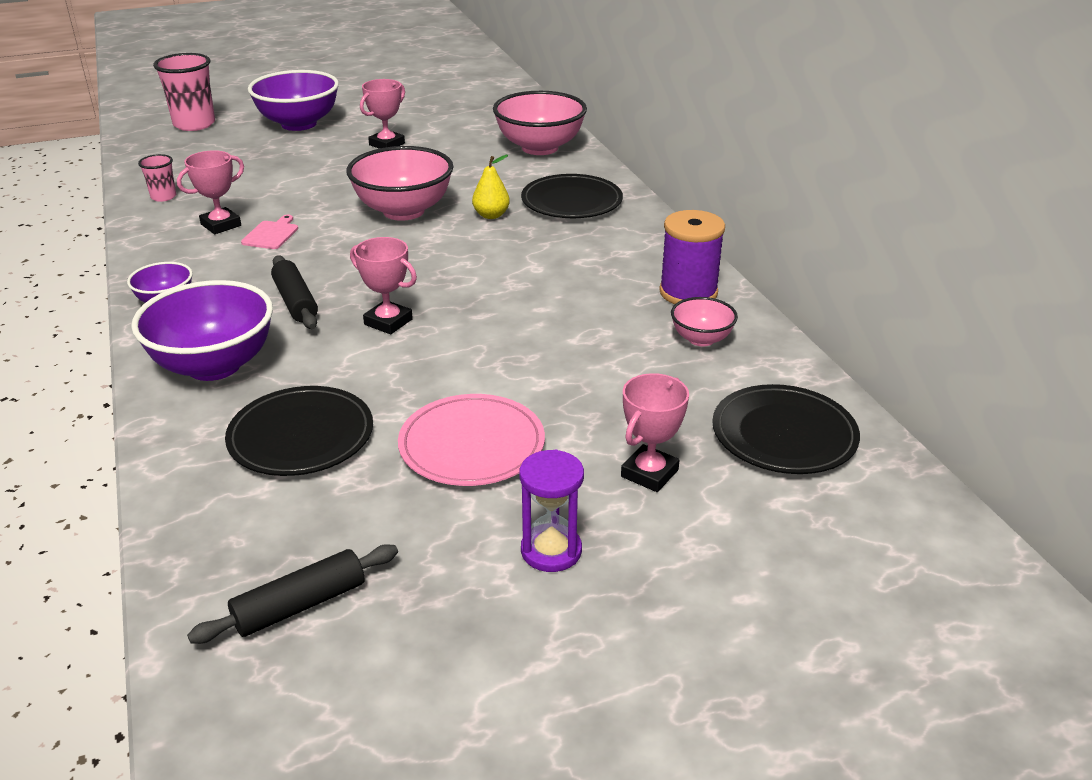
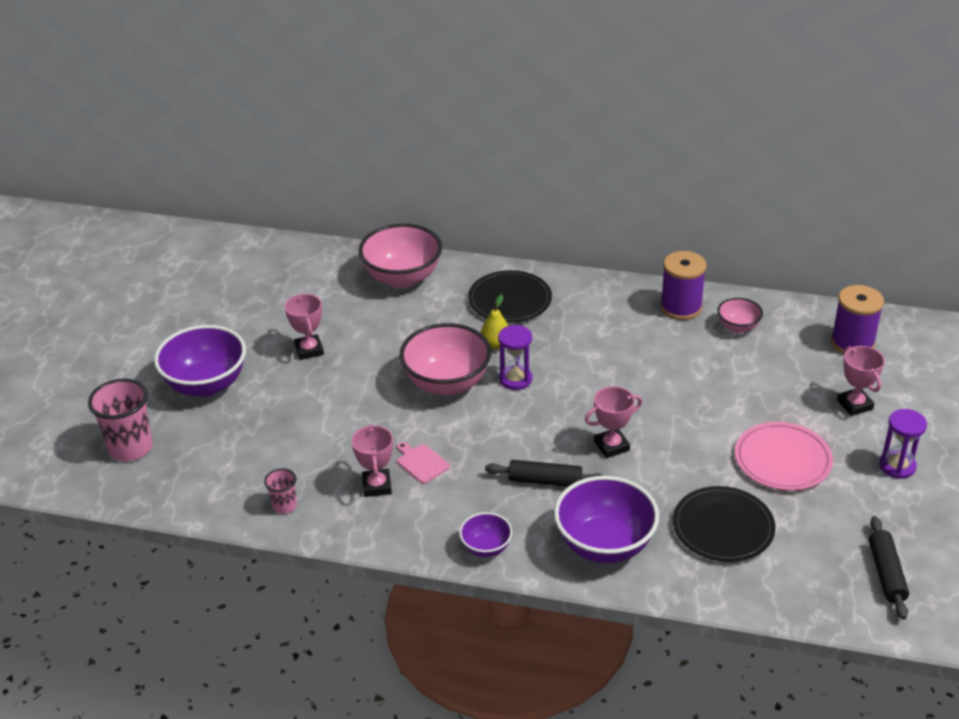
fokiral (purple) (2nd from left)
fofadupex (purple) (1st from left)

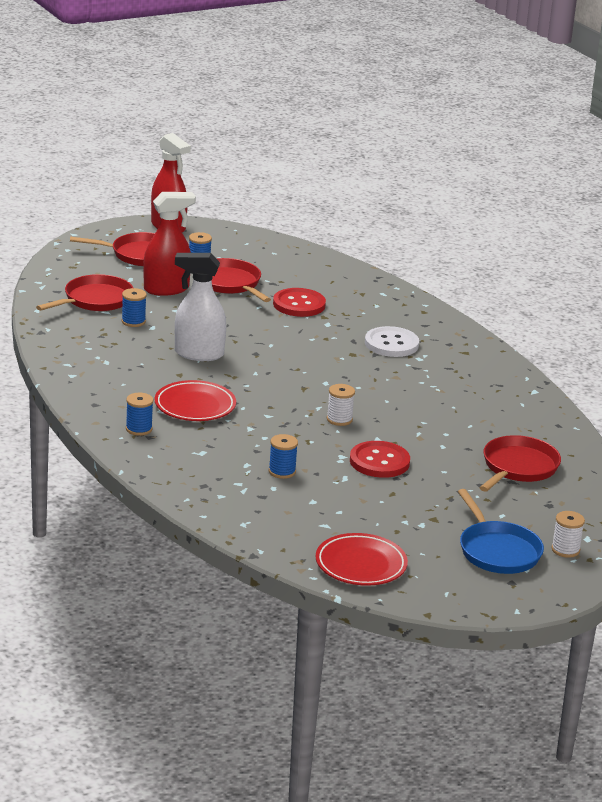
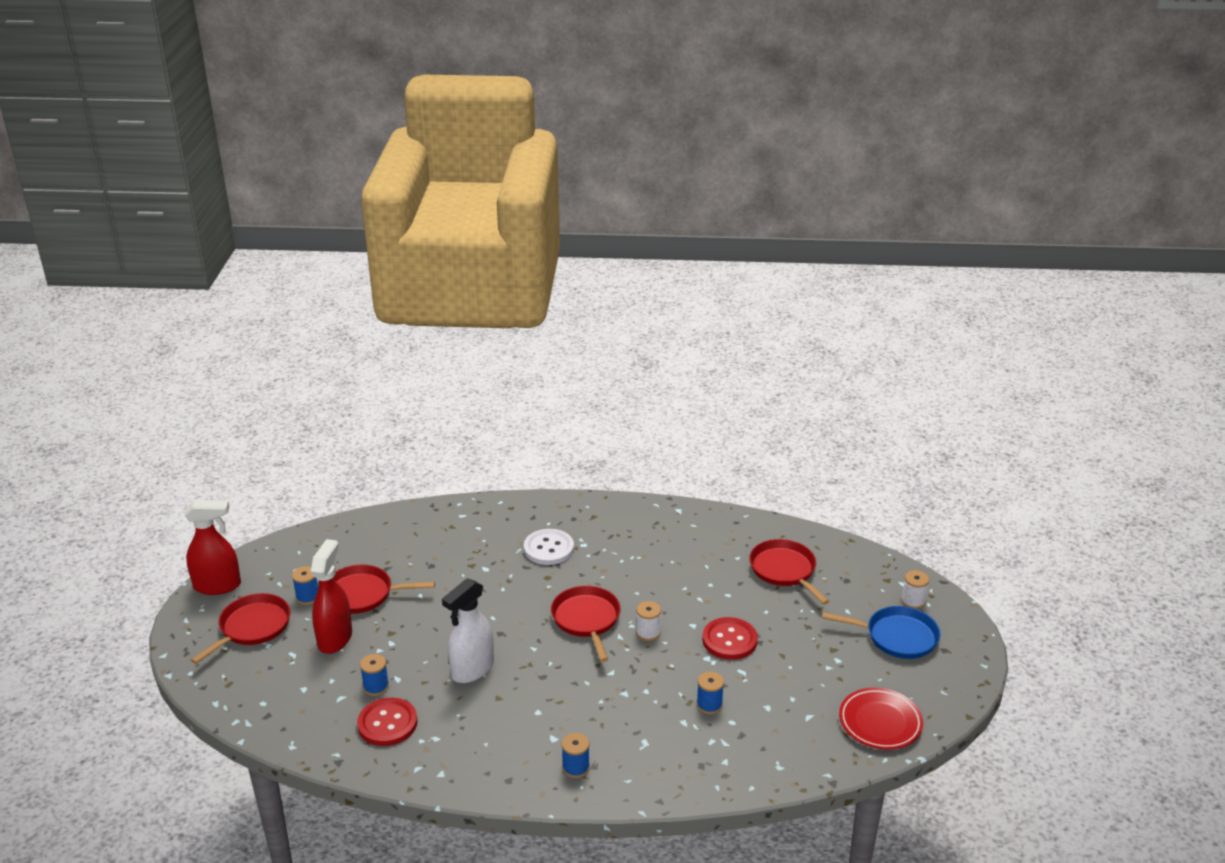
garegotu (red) (3rd from left)
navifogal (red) (1st from left in the first image)
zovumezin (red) (1st from left)

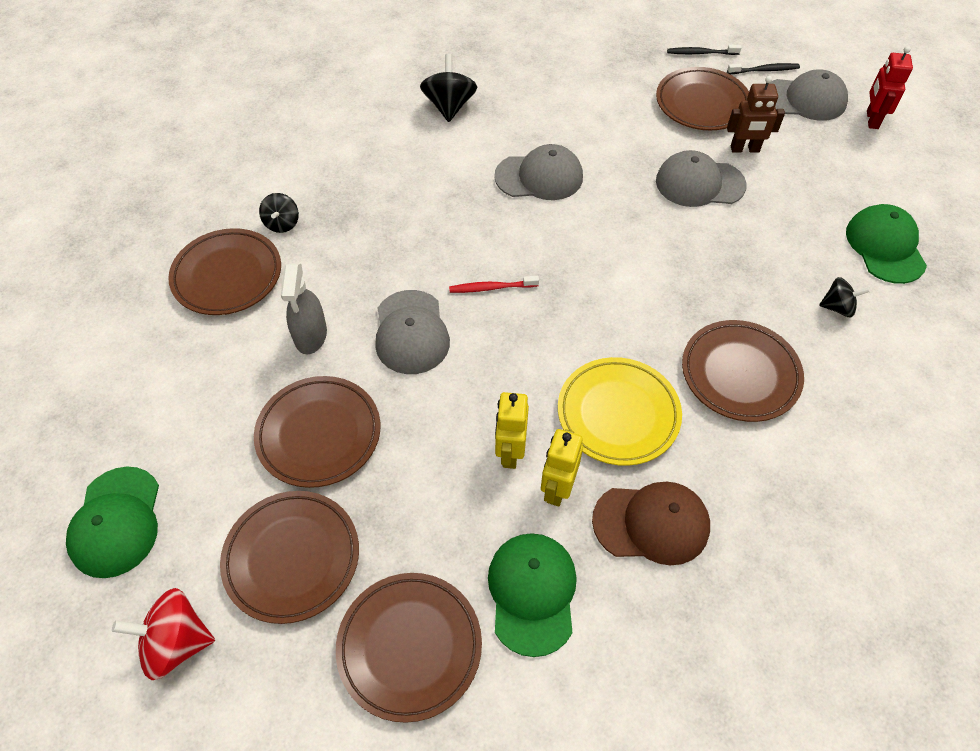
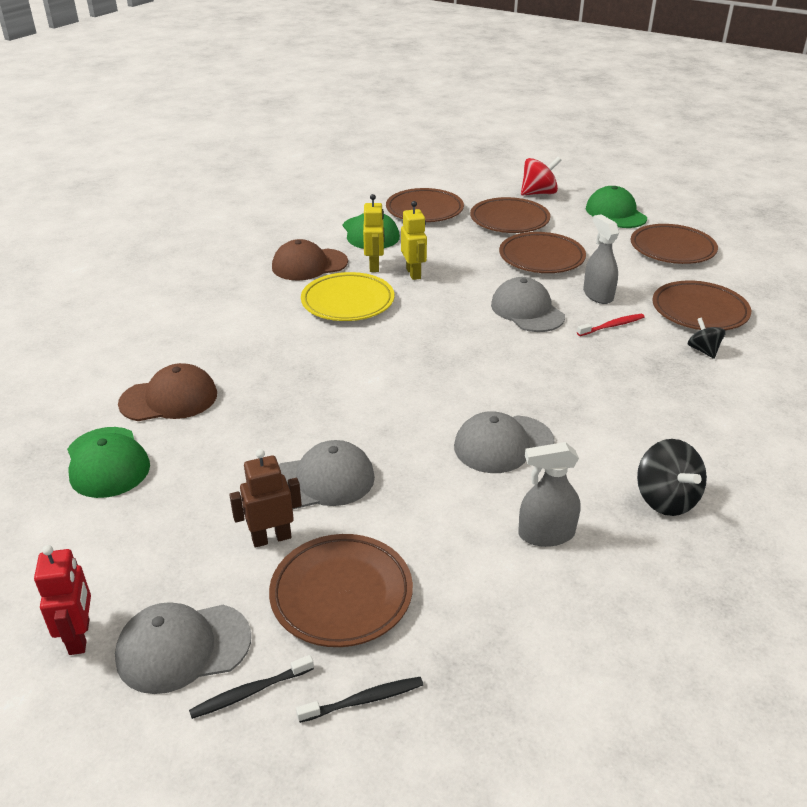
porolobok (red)
navifogal (brown) (5th from left)
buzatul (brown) (1st from left)
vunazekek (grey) (1st from left)

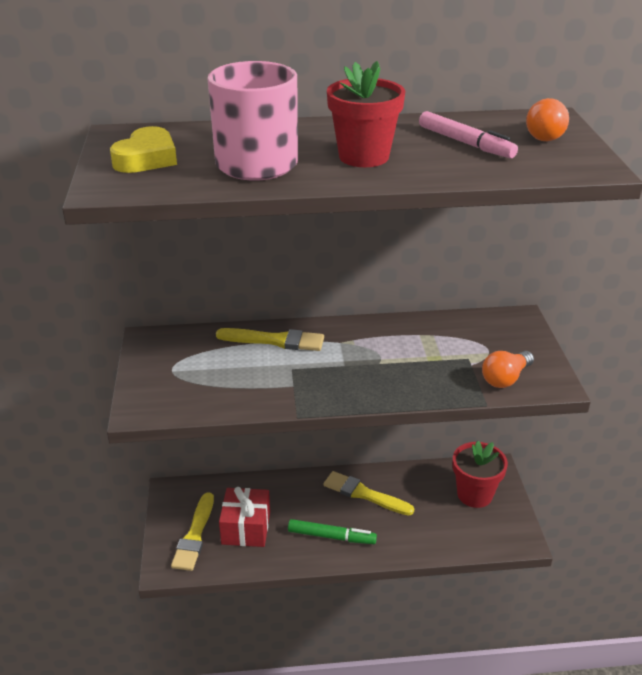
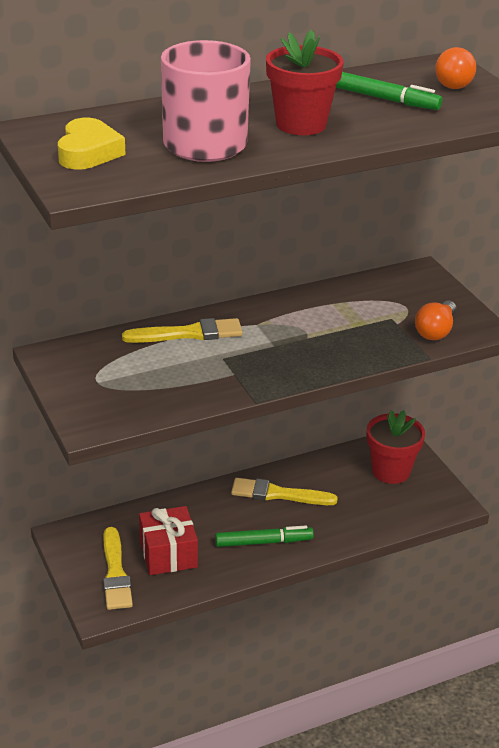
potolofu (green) (2nd from left)

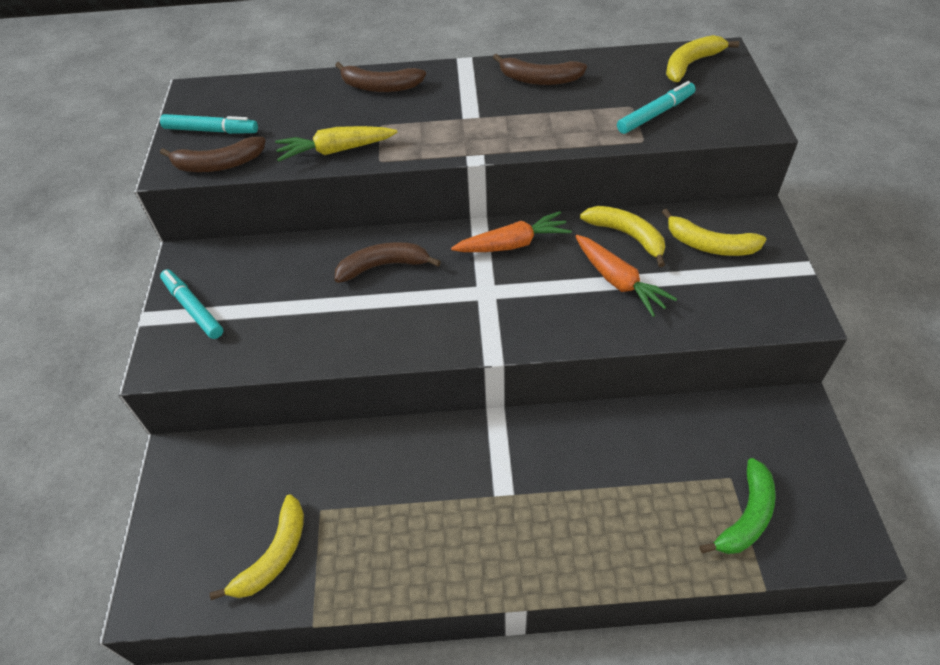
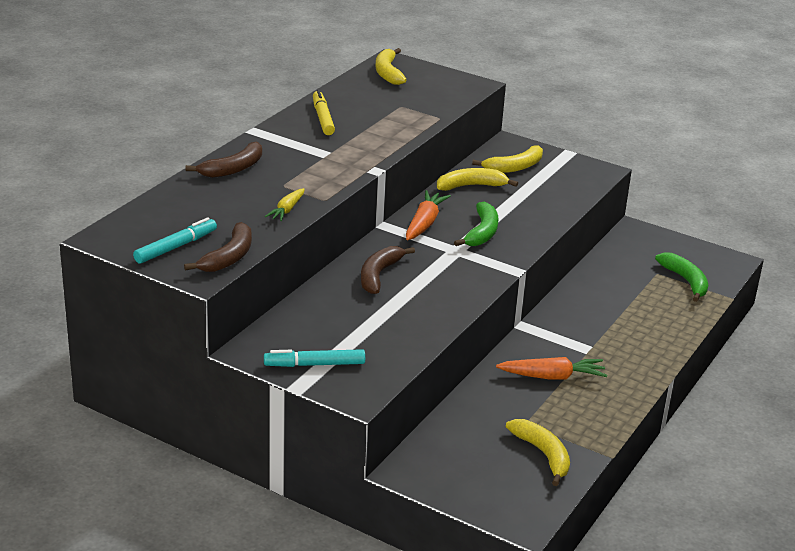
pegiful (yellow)
potolofu (yellow)
pegiful (orange) (2nd from left)
potolofu (turquoise) (3rd from left in the first image)
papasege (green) (1st from left)

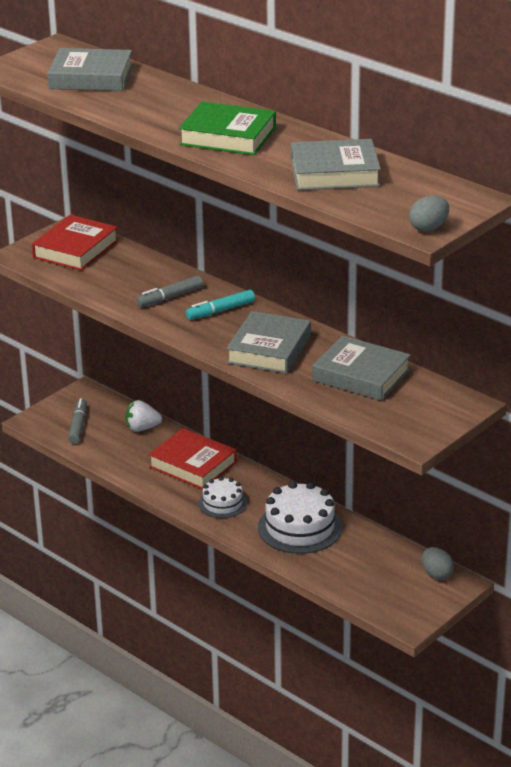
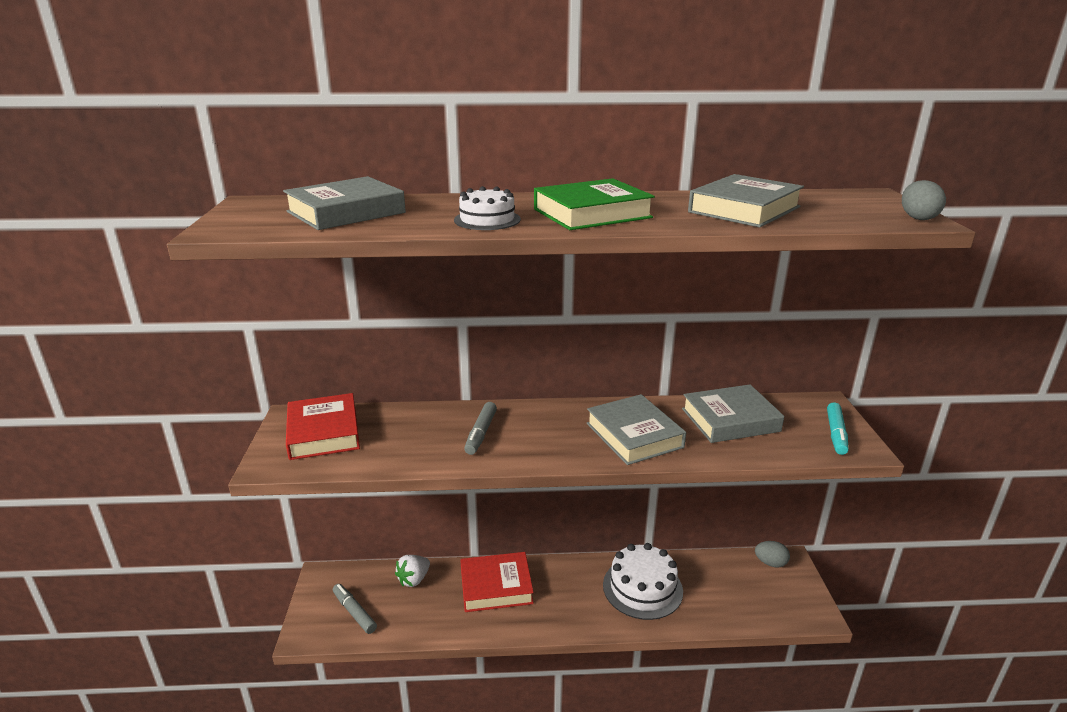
potolofu (turquoise)
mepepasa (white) (1st from left)

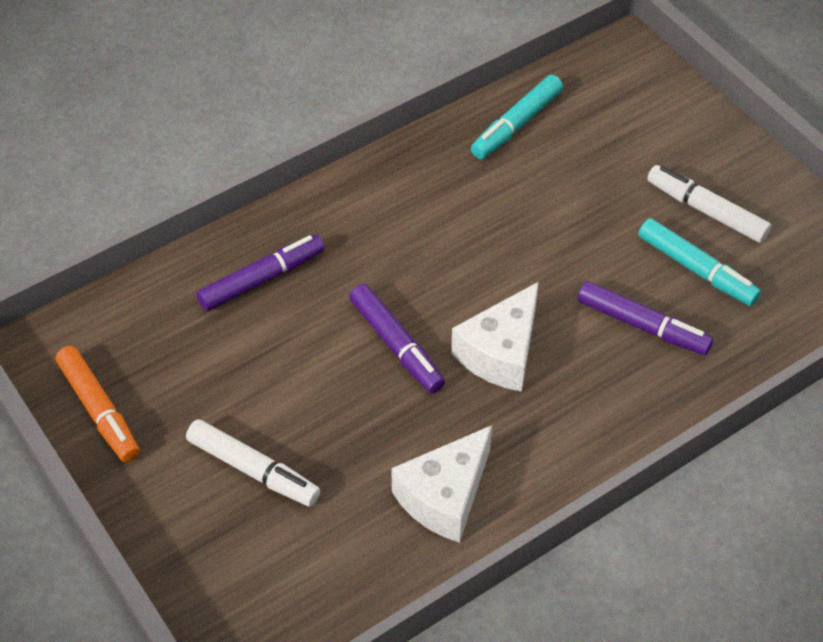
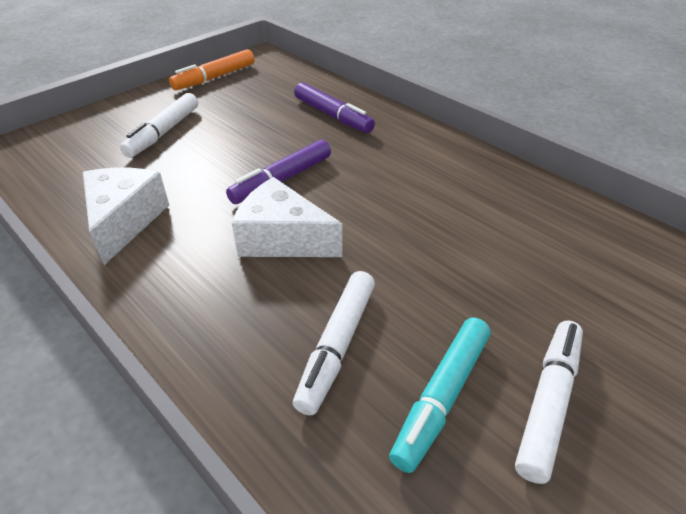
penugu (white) (1st from left)
potolofu (turquoise) (1st from left in the first image)
potolofu (white) (2nd from left)

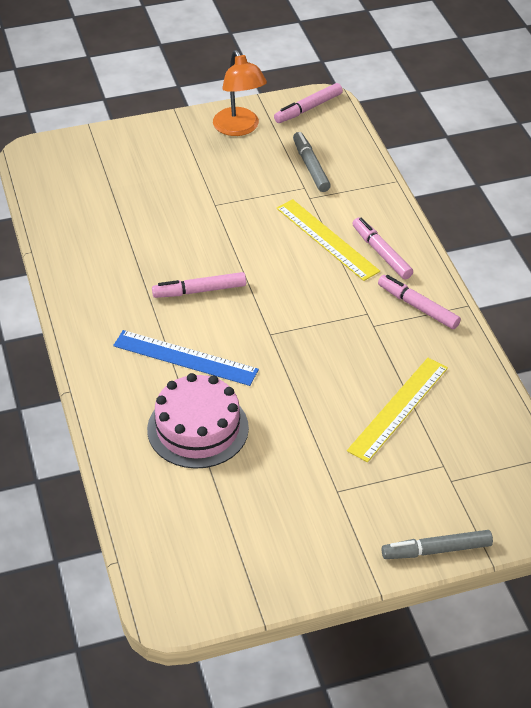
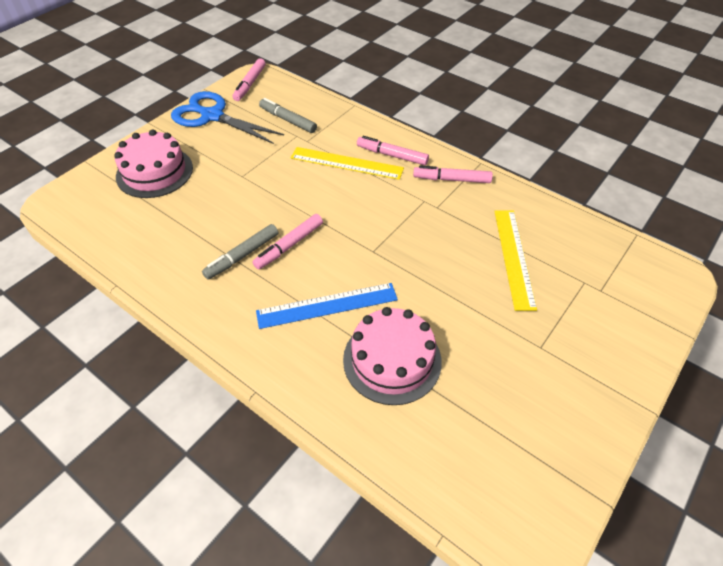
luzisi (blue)
potolofu (grey) (1st from left)
mepepasa (pink) (1st from left)

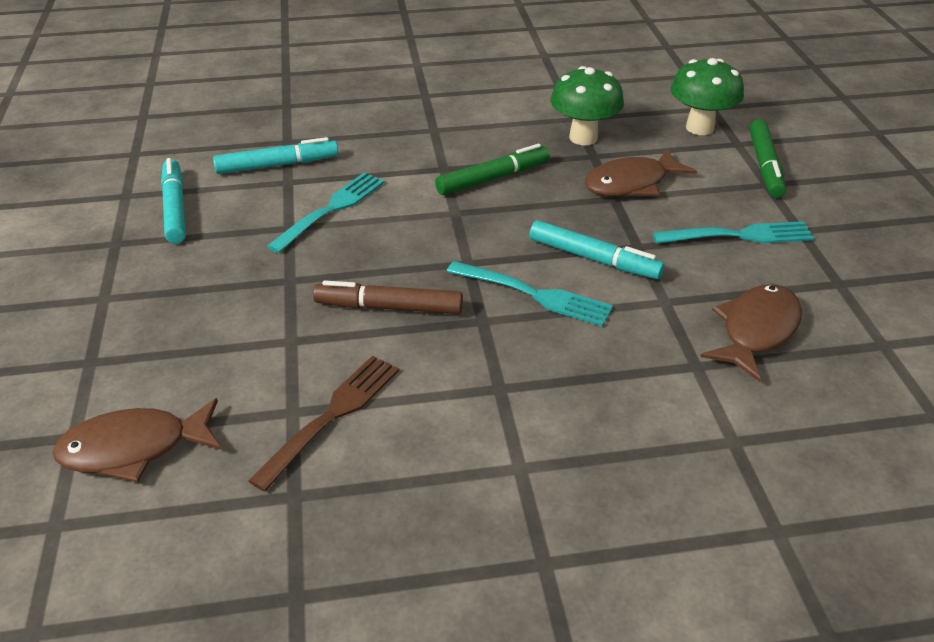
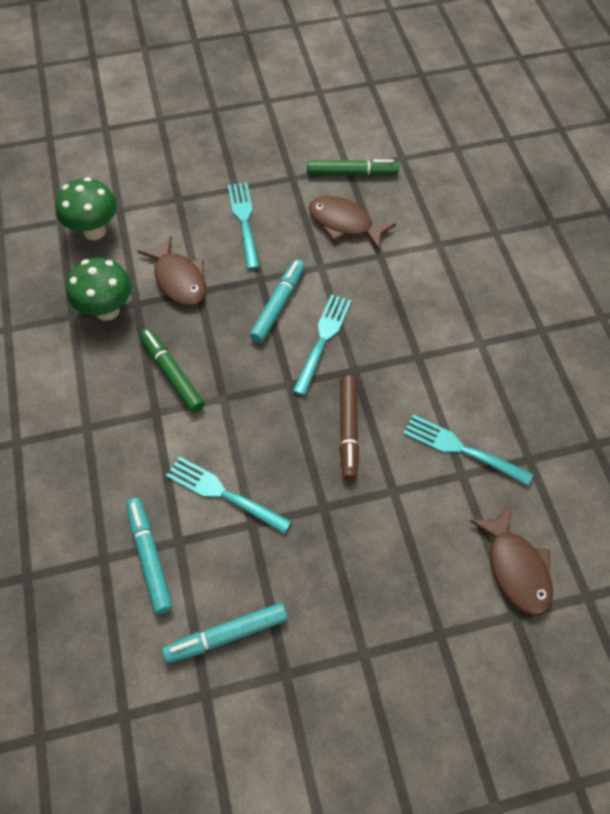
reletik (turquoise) (4th from left)
potolofu (green) (2nd from left)

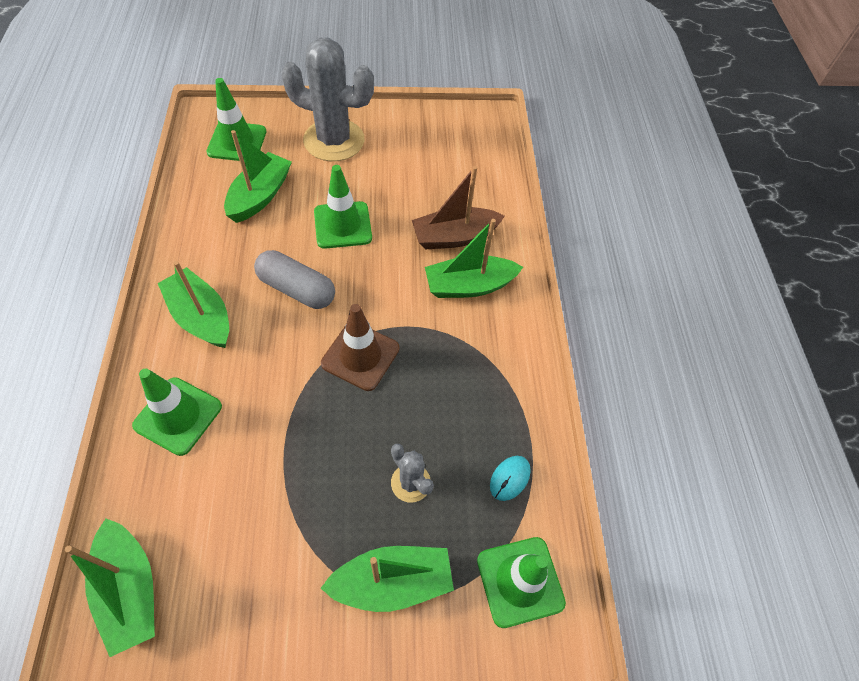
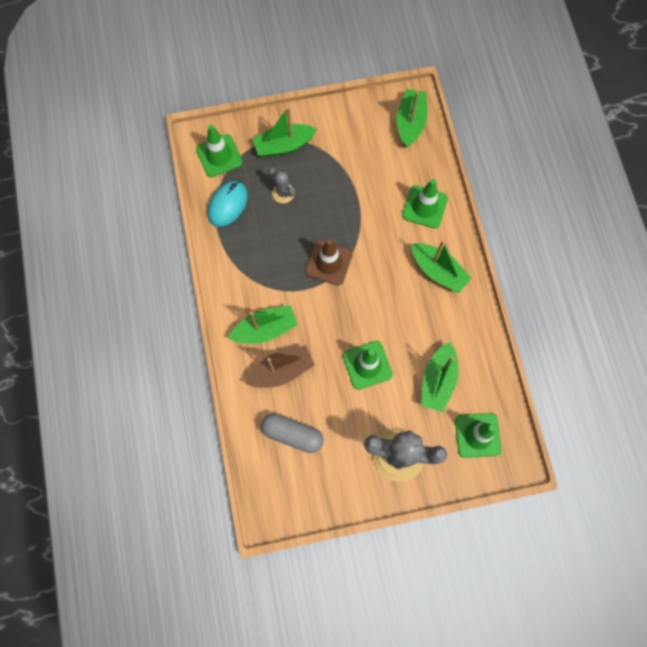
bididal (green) (3rd from left)
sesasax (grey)
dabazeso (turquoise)

